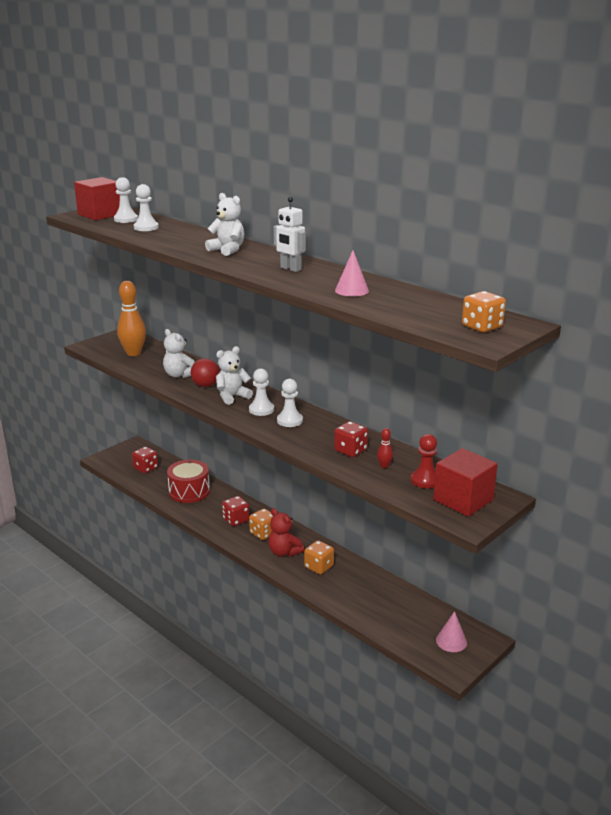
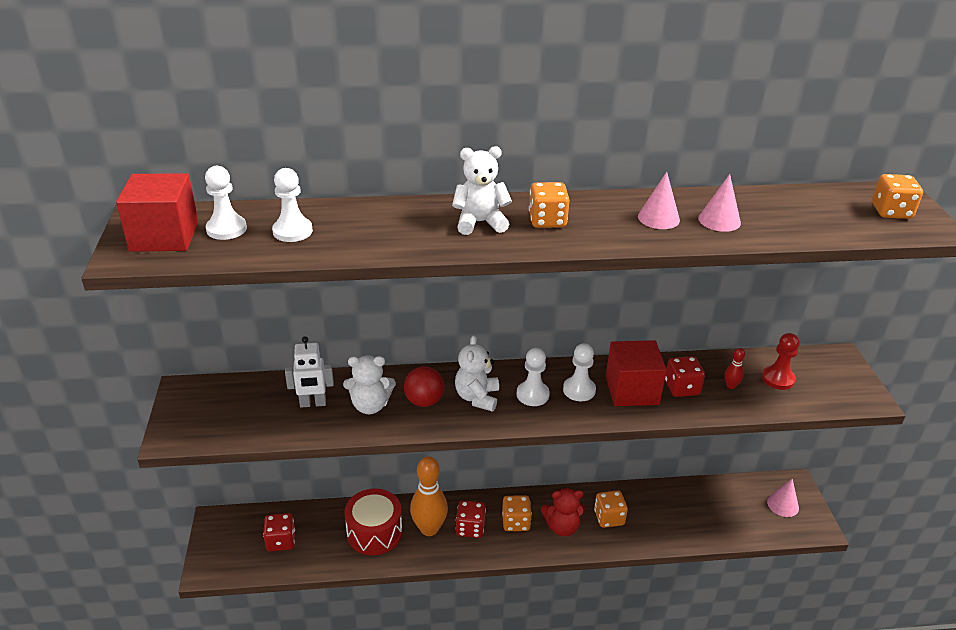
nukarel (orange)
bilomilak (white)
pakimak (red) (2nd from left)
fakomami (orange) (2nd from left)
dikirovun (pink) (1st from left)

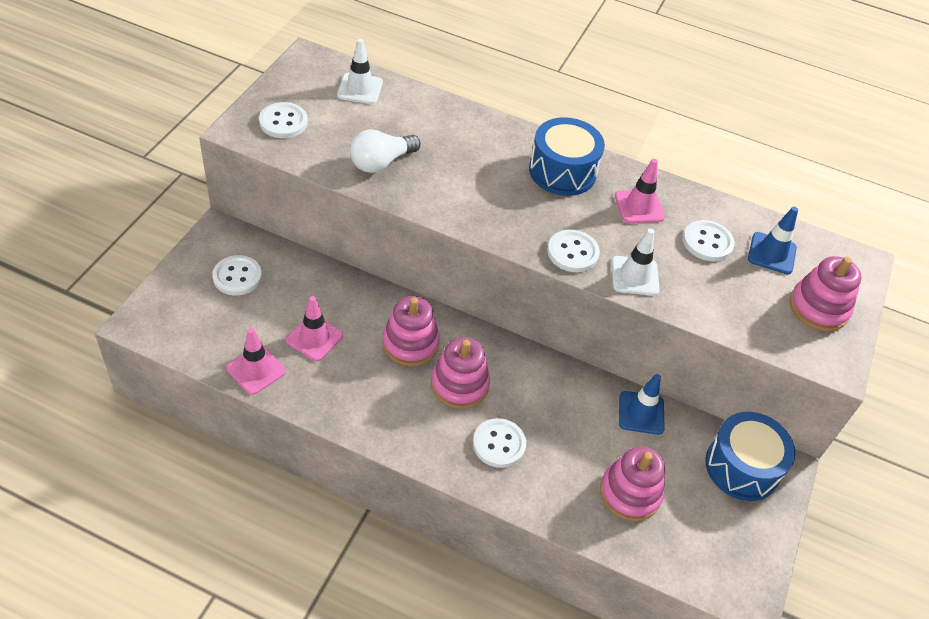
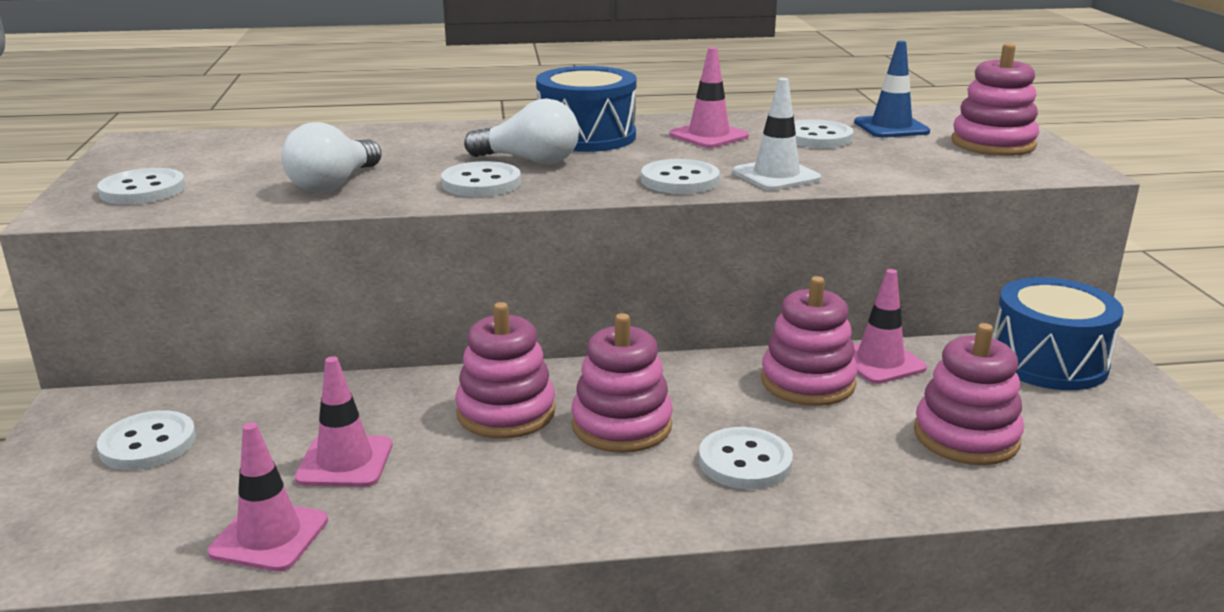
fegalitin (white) (1st from left in the first image)
fegalitin (pink) (4th from left)
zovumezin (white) (3rd from left)
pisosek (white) (2nd from left)
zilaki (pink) (3rd from left)

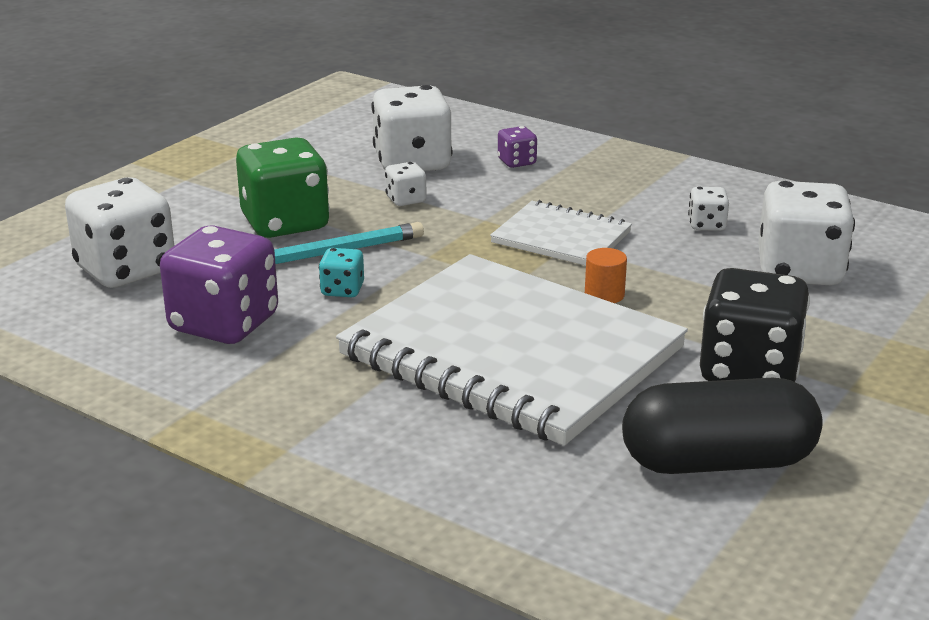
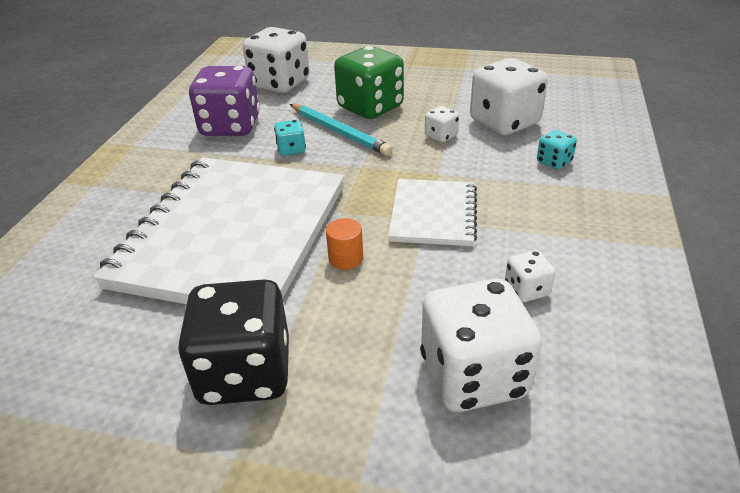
fakomami (turquoise) (2nd from left)
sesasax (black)

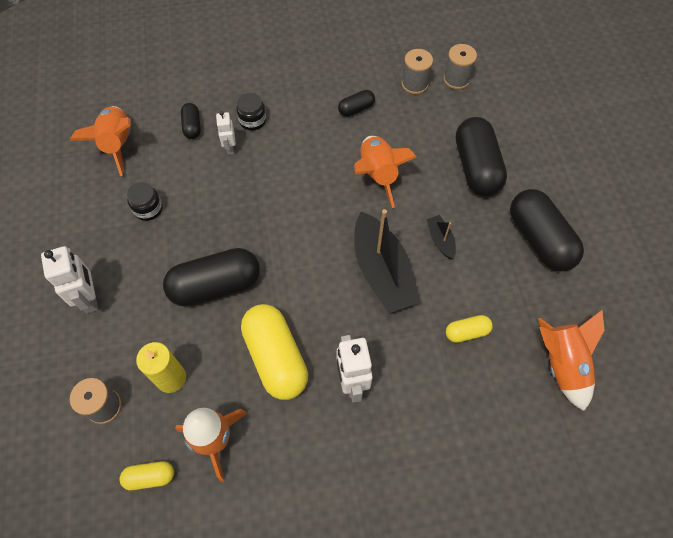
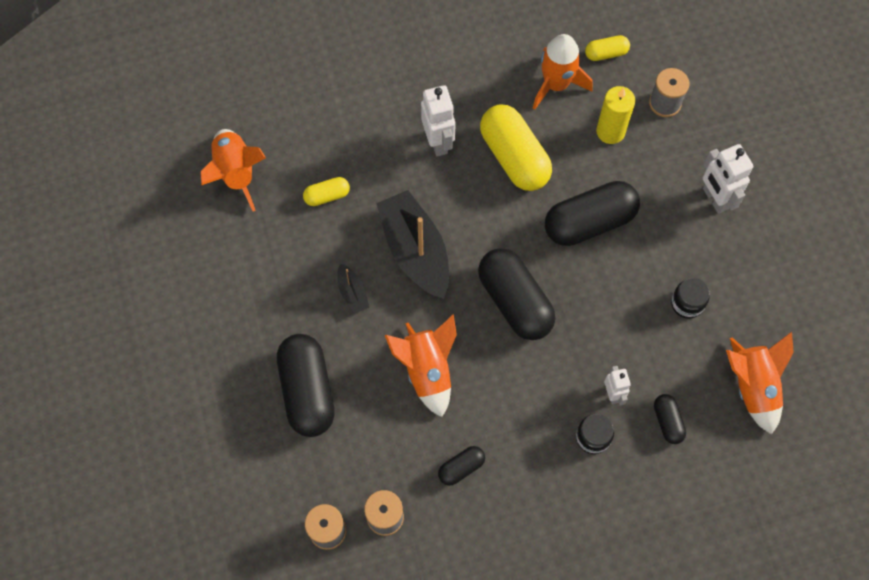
sesasax (black) (3rd from left)

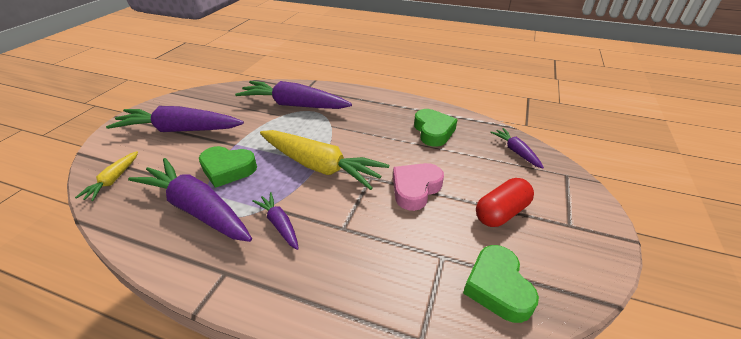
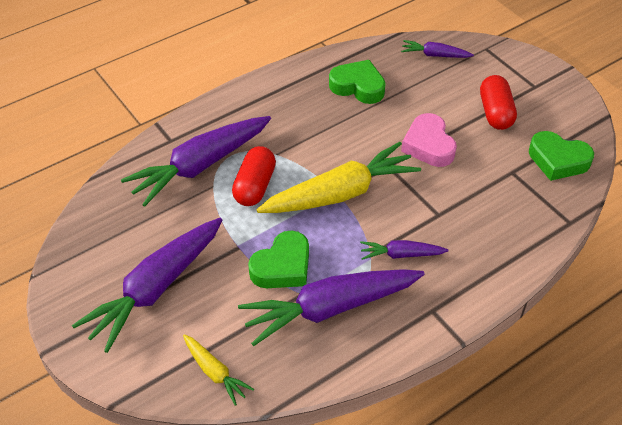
sesasax (red) (1st from left)

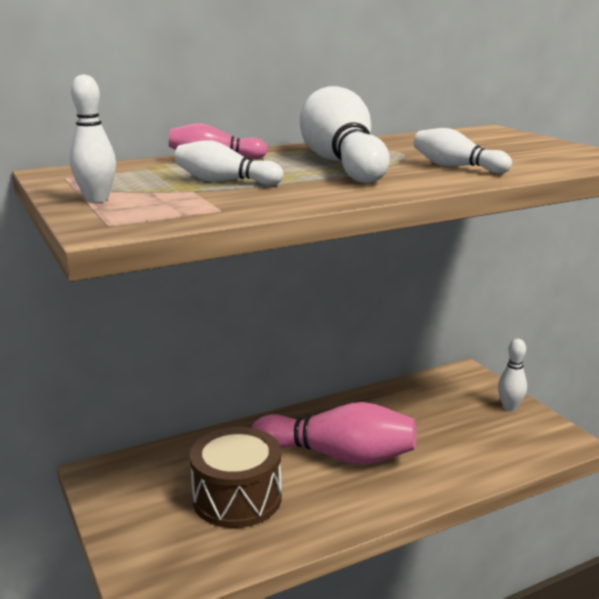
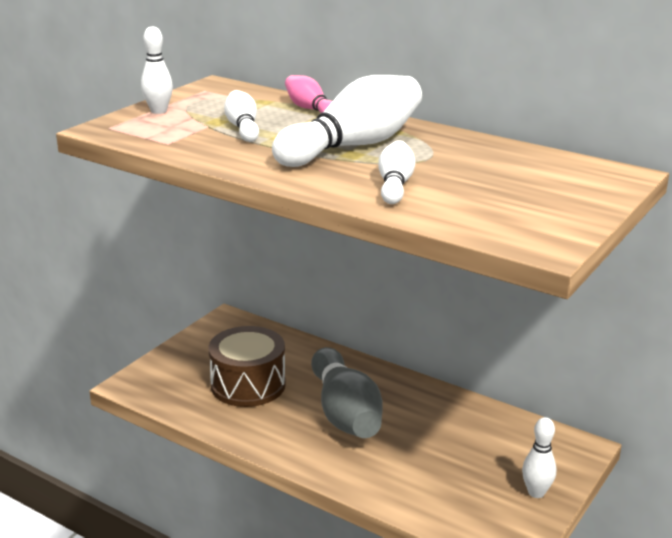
nukarel (grey)

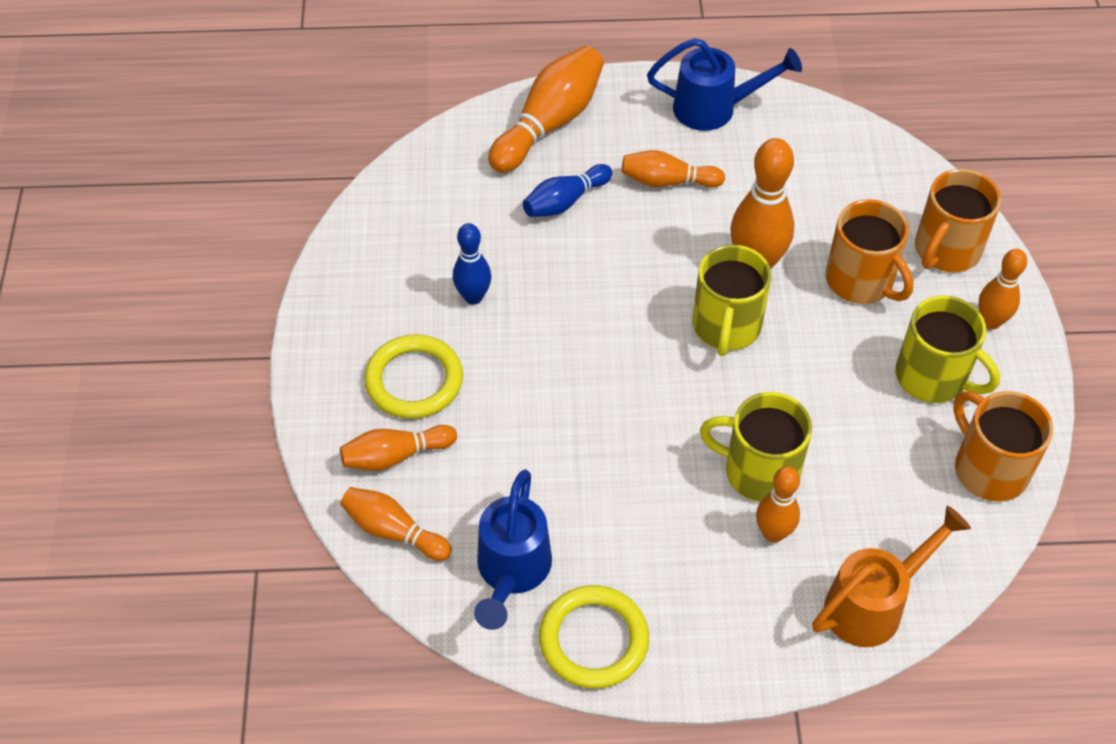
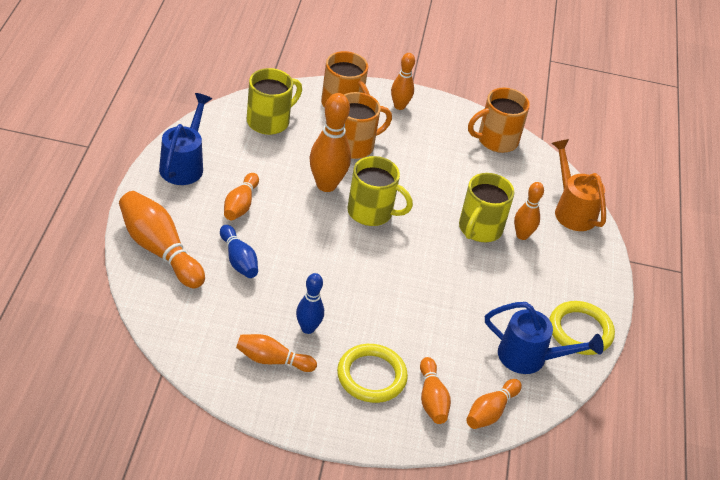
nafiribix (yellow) (1st from left)
nukarel (orange) (3rd from left)

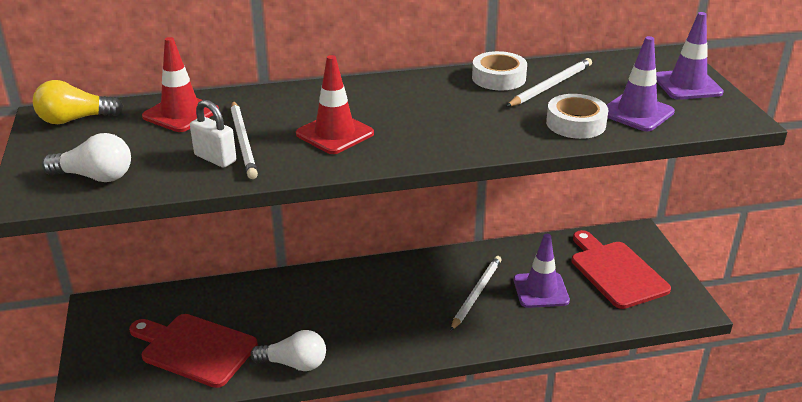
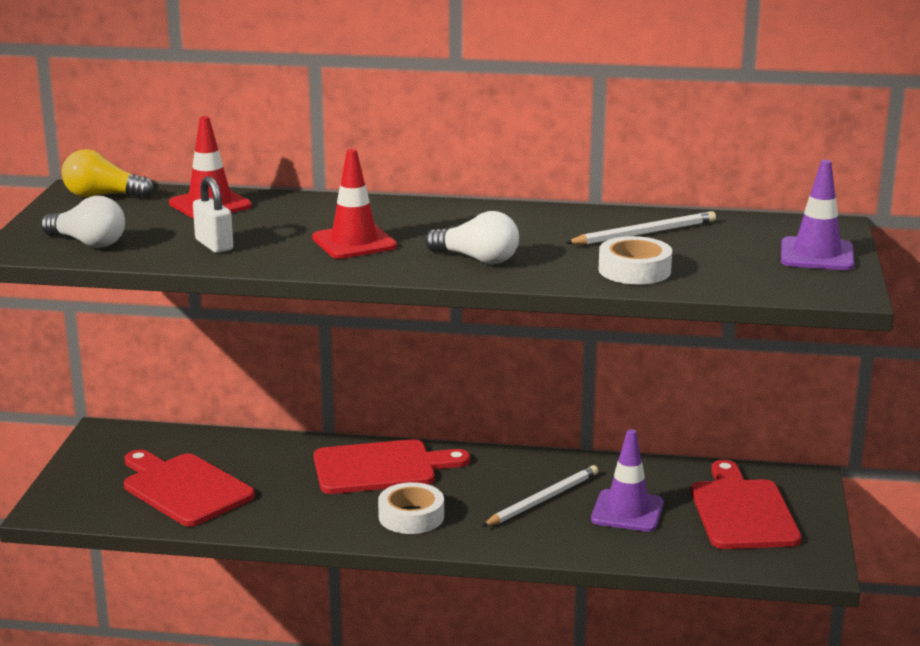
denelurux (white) (1st from left in the first image)
pisosek (white) (2nd from left)
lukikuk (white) (1st from left)
fegalitin (purple) (2nd from left in the first image)
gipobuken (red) (2nd from left)

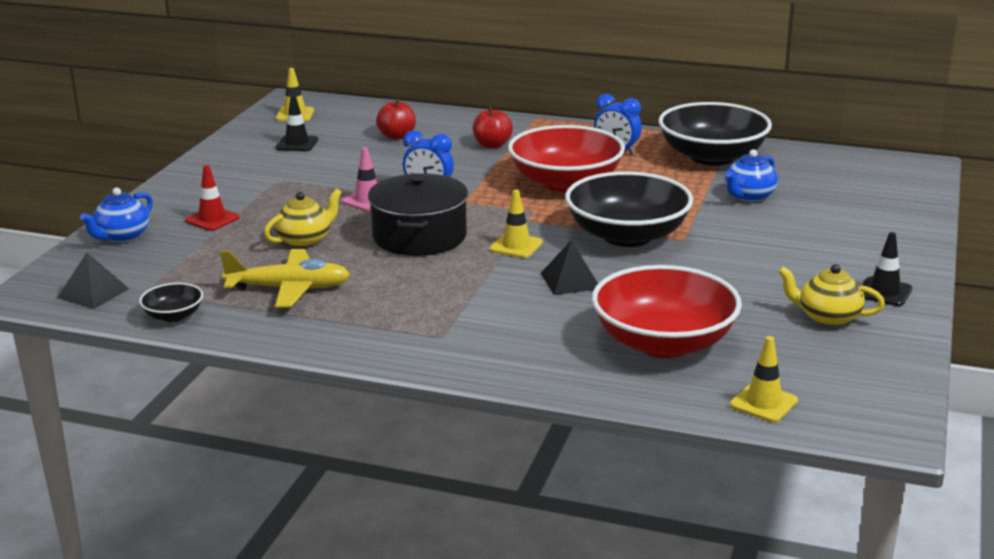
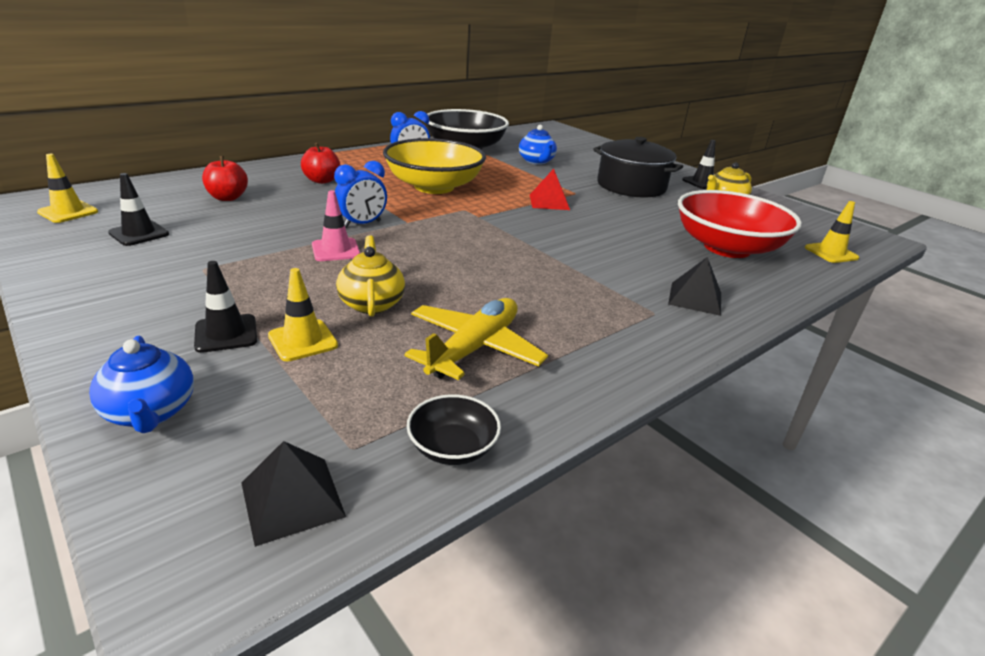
fegalitin (black) (2nd from left)
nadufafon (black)
fegalitin (yellow) (2nd from left)
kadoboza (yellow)
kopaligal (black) (2nd from left)
kopaligal (red)

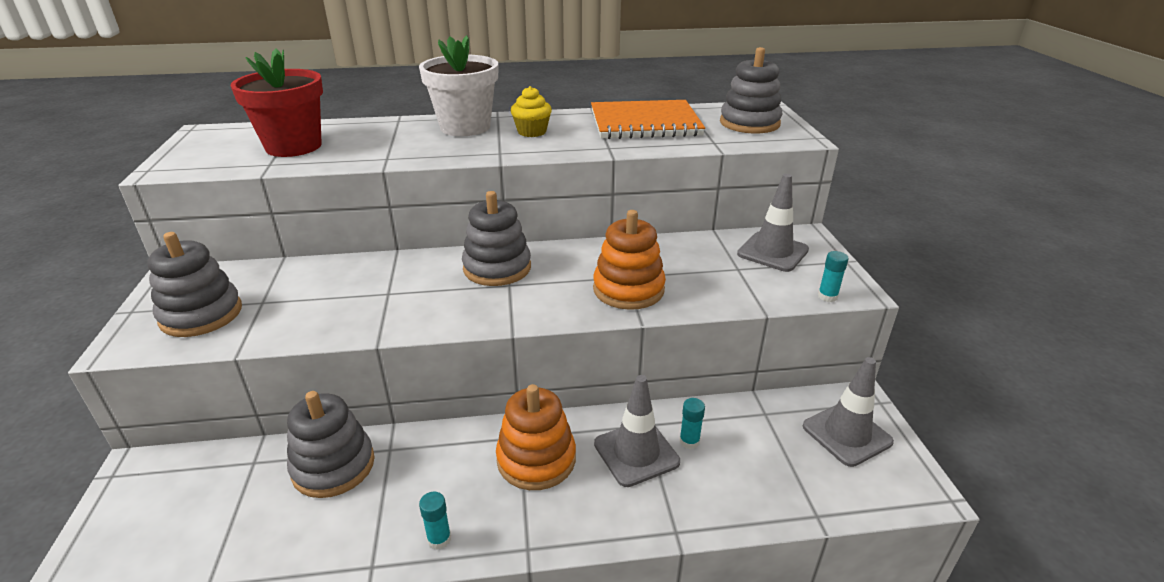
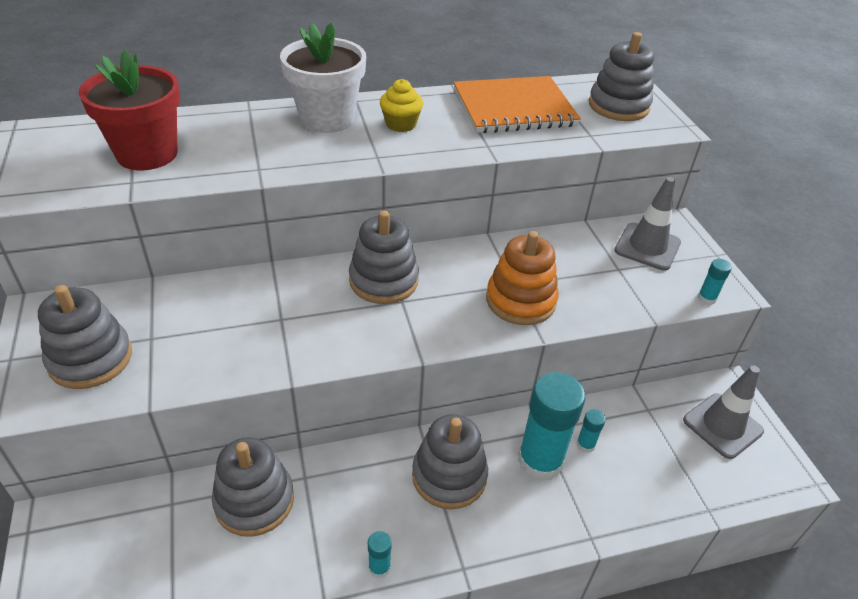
zilaki (grey) (4th from left)
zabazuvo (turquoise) (2nd from left)

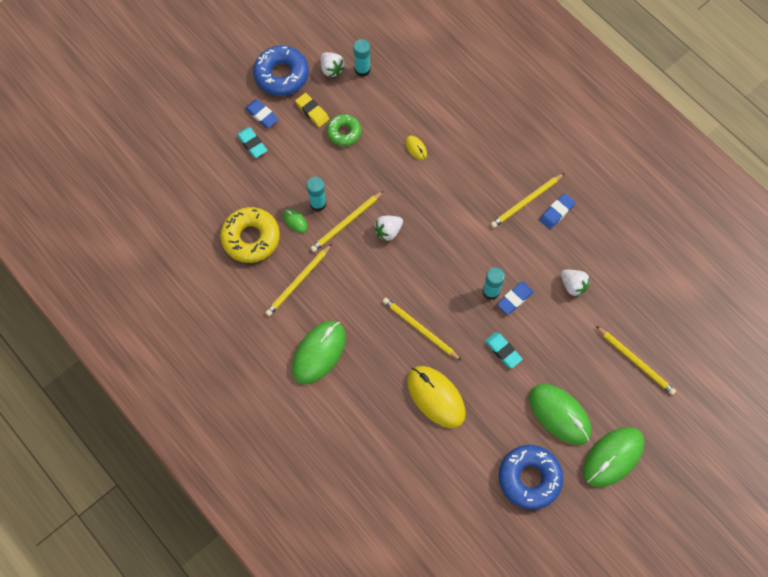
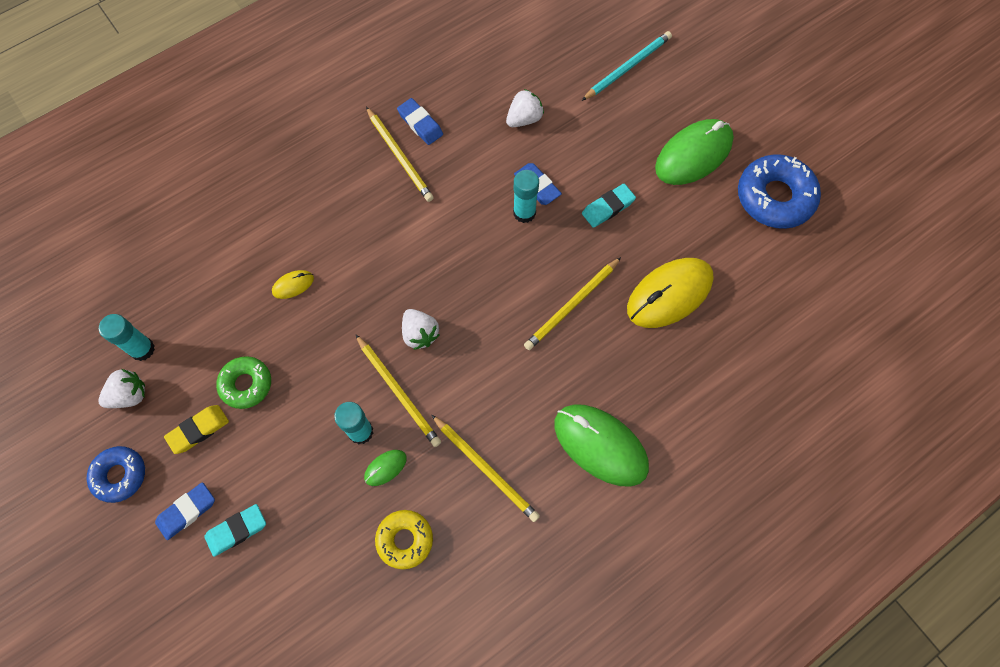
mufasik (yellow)
mufasik (blue) (1st from left)
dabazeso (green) (4th from left in the first image)
denelurux (turquoise)

